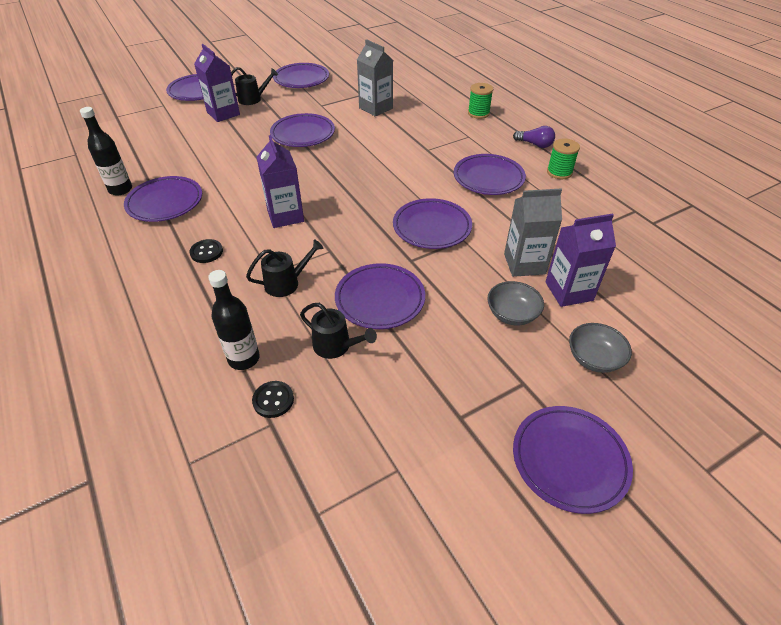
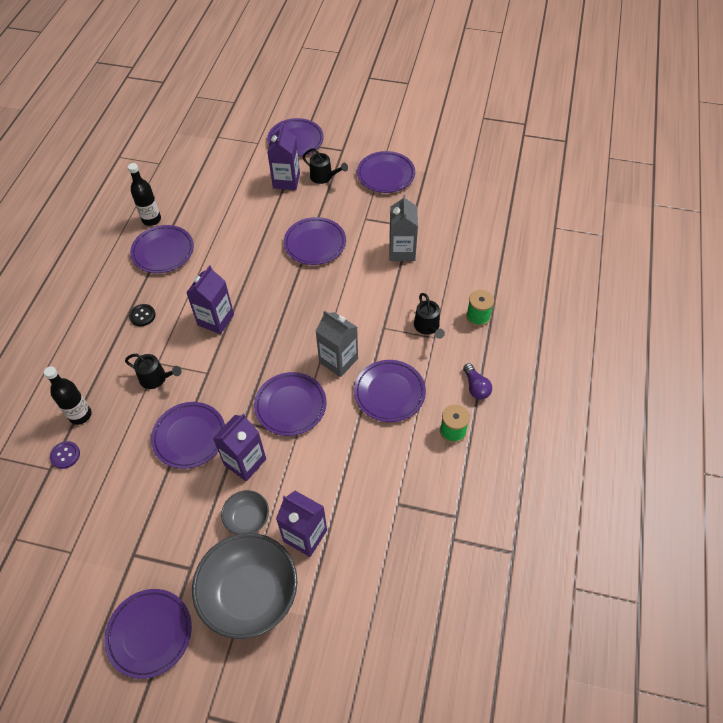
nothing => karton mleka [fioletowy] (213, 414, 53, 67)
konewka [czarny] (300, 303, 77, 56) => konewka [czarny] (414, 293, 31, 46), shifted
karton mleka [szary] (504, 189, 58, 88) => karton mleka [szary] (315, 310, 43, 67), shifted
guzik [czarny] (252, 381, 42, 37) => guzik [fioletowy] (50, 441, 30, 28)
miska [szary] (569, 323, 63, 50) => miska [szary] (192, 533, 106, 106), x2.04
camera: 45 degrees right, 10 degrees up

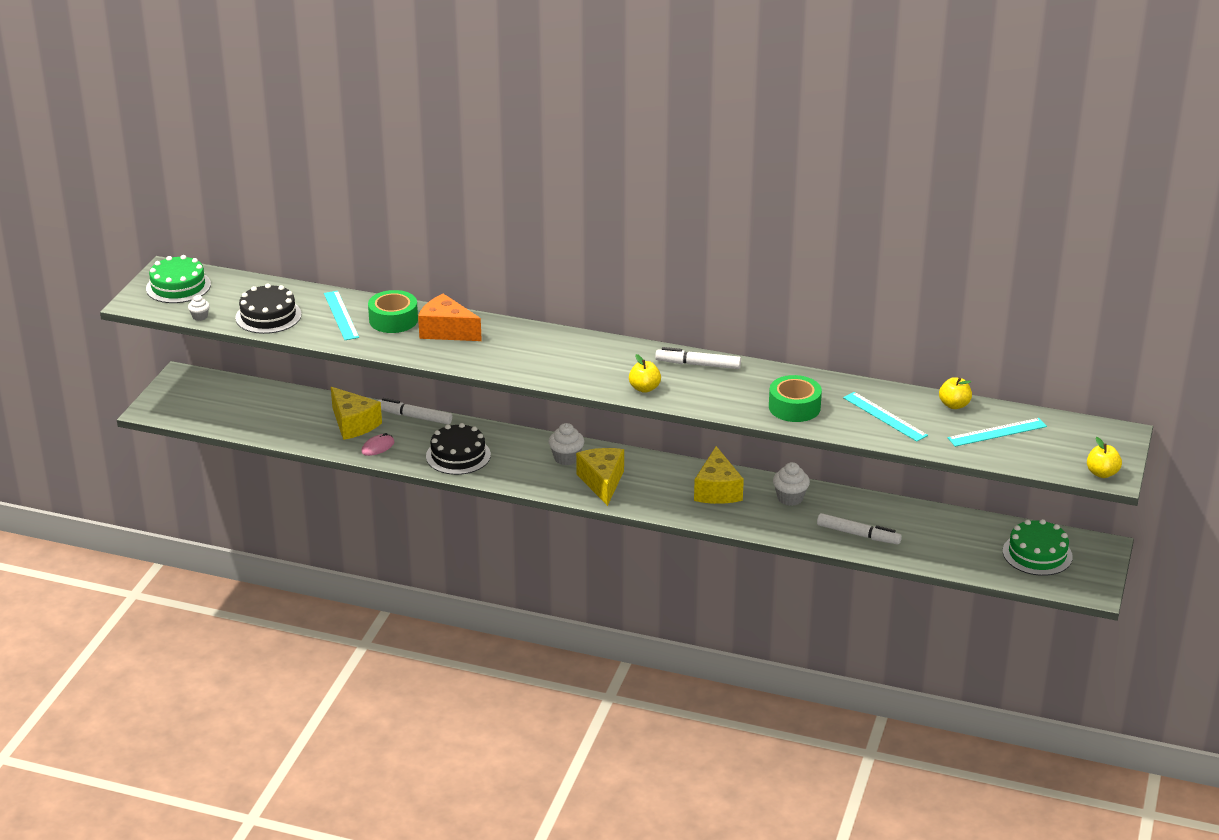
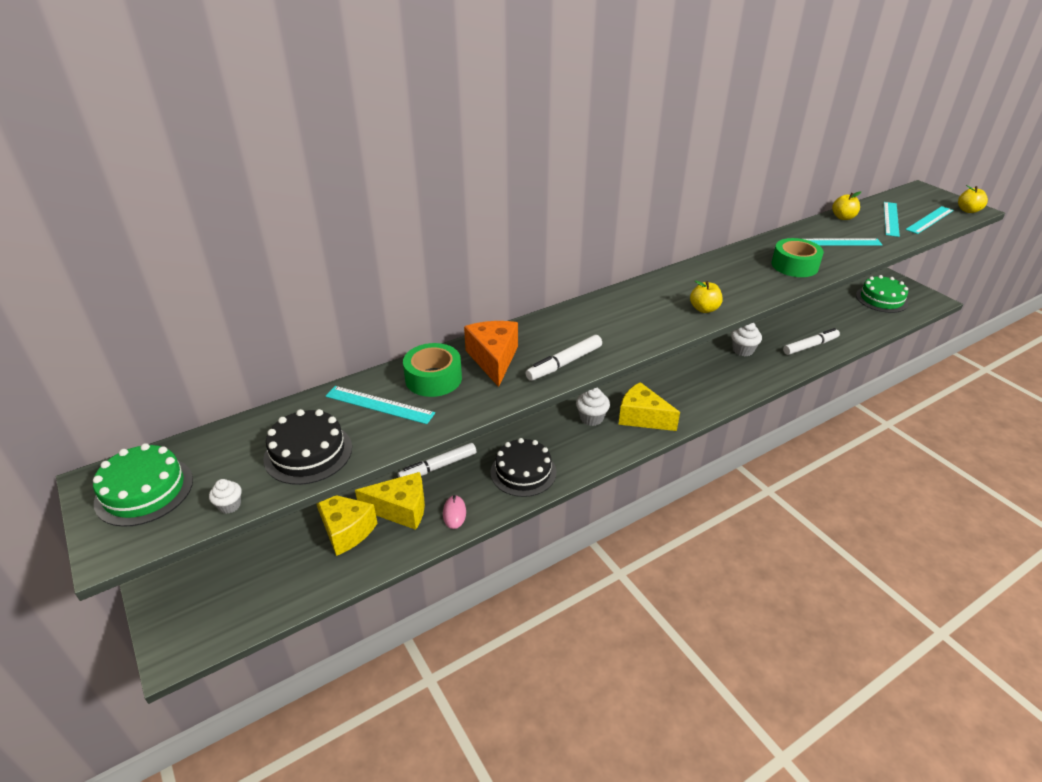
nothing => linijka [turkusowy] (905, 206, 49, 28)
flamaster [biały] (655, 347, 86, 22) => flamaster [biały] (526, 335, 76, 46), shifted
ser [żółty] (694, 446, 50, 58) => ser [żółty] (316, 495, 61, 61), shifted
ser [pomarańczowy] (418, 294, 64, 47) => ser [pomarańczowy] (464, 321, 54, 66), 105 degrees clockwise
camera: 50 degrees left, 5 degrees up

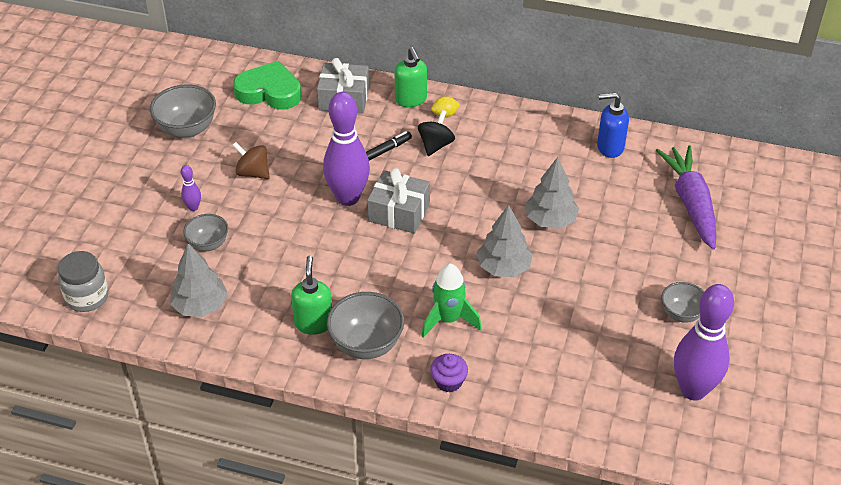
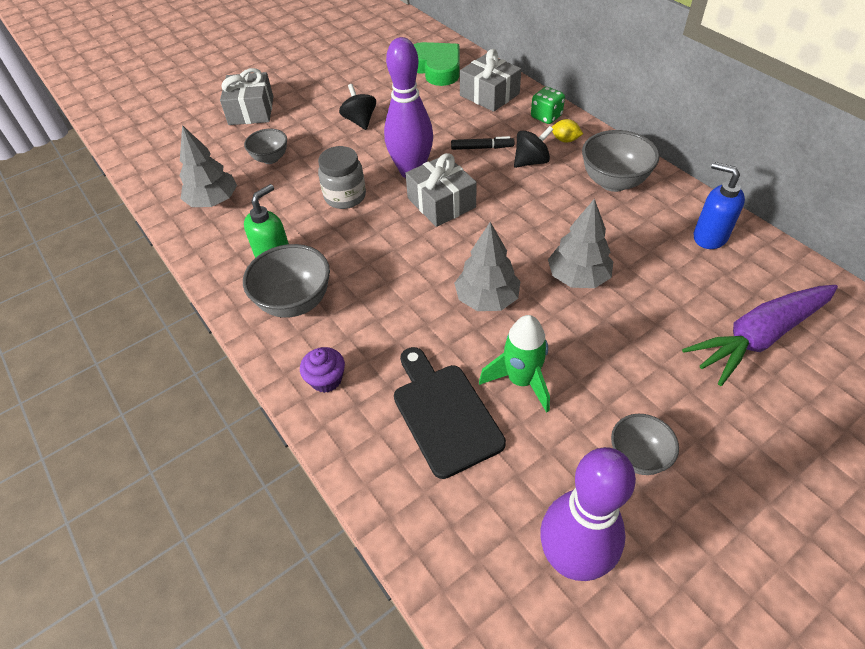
kręgiel [fioletowy] (181, 165, 20, 46) => nothing
nothing => prezent [szary] (220, 68, 53, 57)
nothing => deska do krojenia [czarny] (394, 347, 112, 132)
słoik [szary] (58, 251, 51, 61) => słoik [szary] (318, 146, 48, 63), shifted
miska [szary] (150, 84, 66, 55) => miska [szary] (582, 130, 78, 62), shifted
rakieta [zielony] (421, 264, 60, 74) => rakieta [zielony] (479, 315, 71, 98), shifted
dozownik mydła [zielony] (395, 47, 32, 60) => kostka do gry [zielony] (531, 87, 34, 37)
bączek [brązowy] (232, 142, 38, 37) => bączek [czarny] (339, 84, 37, 46)
marchewka [fioletowy] (656, 145, 60, 104) => marchewka [fioletowy] (682, 285, 156, 101), 150 degrees counterclockwise
camera: 40 degrees right, 5 degrees up

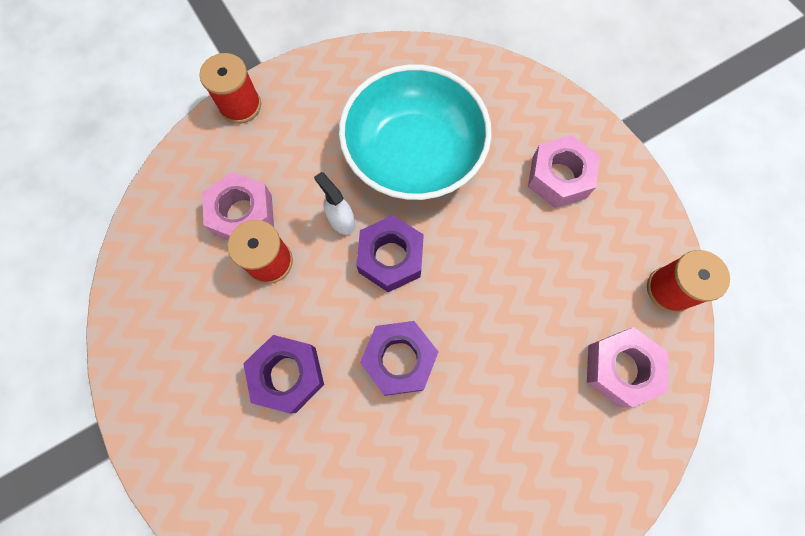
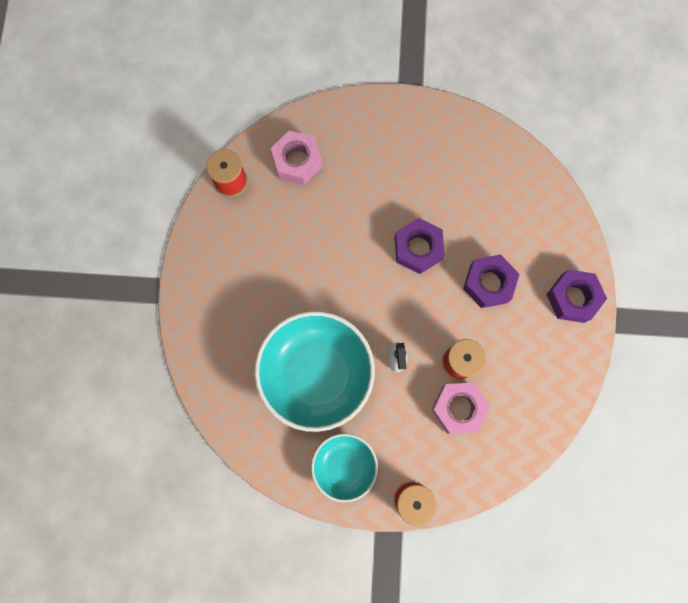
nakrętka [różowy] (528, 135, 72, 73) => nothing
nothing => miska [turkusowy] (311, 433, 67, 69)
nakrętka [fioletowy] (356, 215, 68, 77) => nakrętka [fioletowy] (546, 270, 61, 53), shifted
camera: 145 degrees left, 5 degrees up

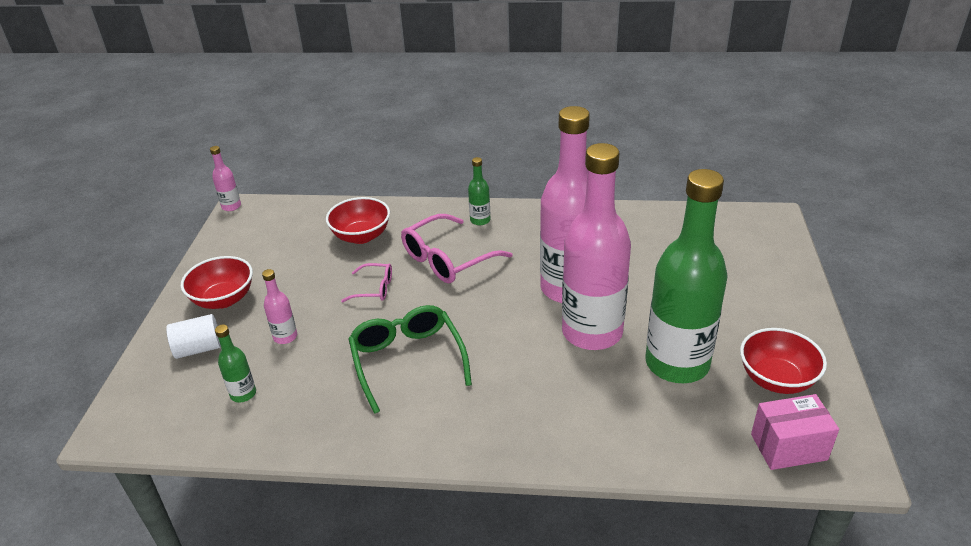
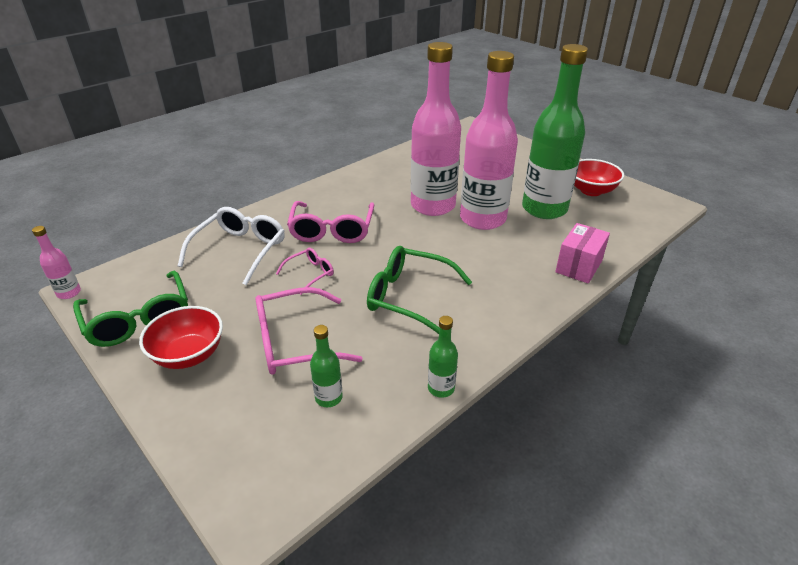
walec [biały] (166, 314, 55, 45) => nothing
nothing => okulary [zielony] (73, 270, 115, 77)
butelka [zielony] (468, 157, 22, 69) => butelka [zielony] (428, 316, 30, 82), shifted
pudełko [różowy] (751, 394, 88, 76) => pudełko [różowy] (555, 223, 55, 61), shifted
butelka [różowy] (262, 269, 35, 75) => okulary [różowy] (255, 287, 108, 88)
miska [czerwony] (326, 197, 64, 47) => okulary [biały] (178, 207, 107, 79)
camera: 50 degrees left, 0 degrees up

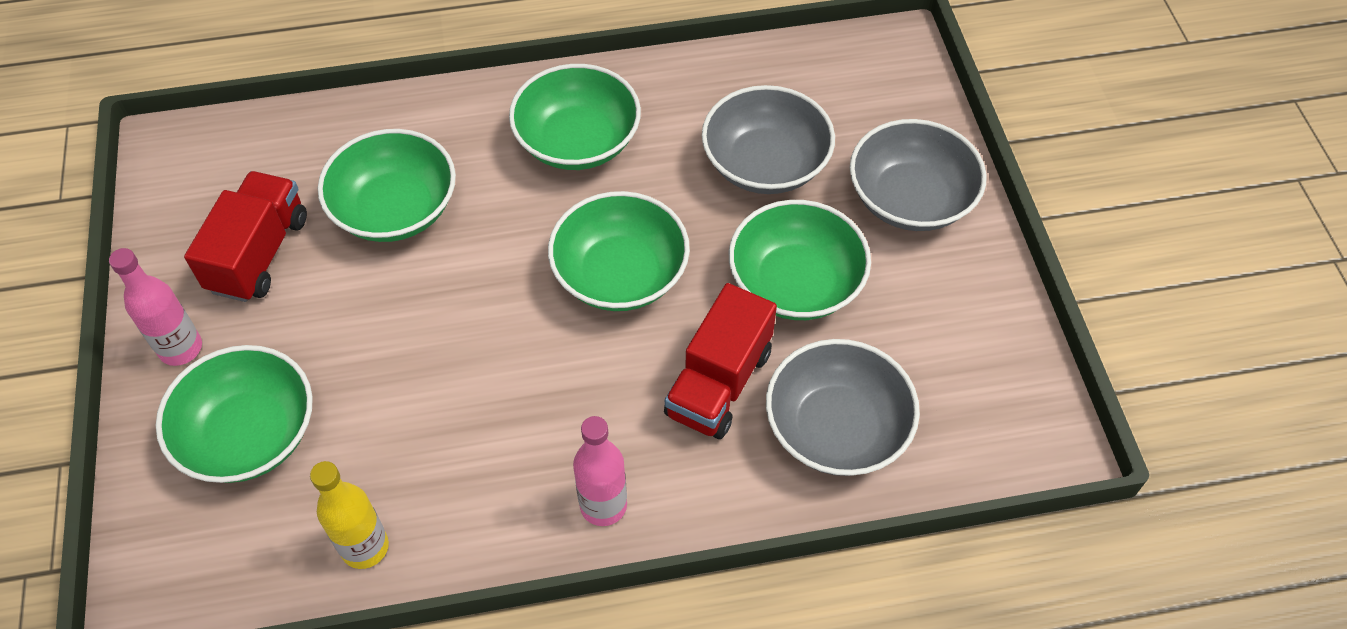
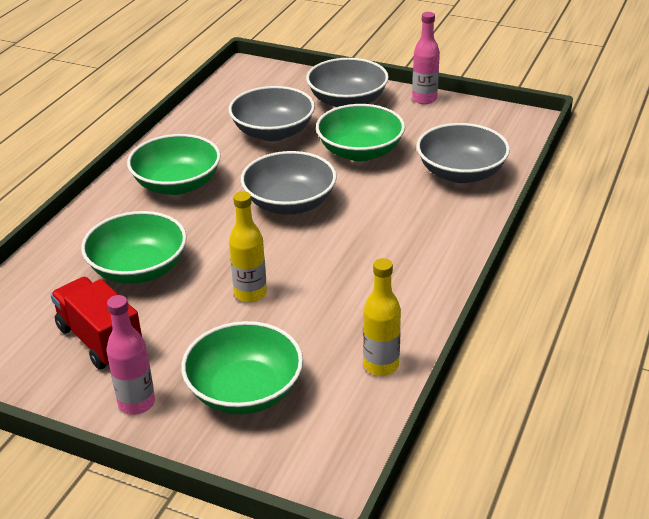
ciężarówka [czerwony] (664, 283, 113, 156) => nothing
nothing => butelka [żółty] (229, 191, 38, 112)
butelka [różowy] (573, 416, 54, 110) => butelka [różowy] (412, 12, 28, 92), shifted
miska [zielony] (548, 191, 142, 120) => miska [szary] (241, 151, 96, 64)
camera: 55 degrees left, 20 degrees down

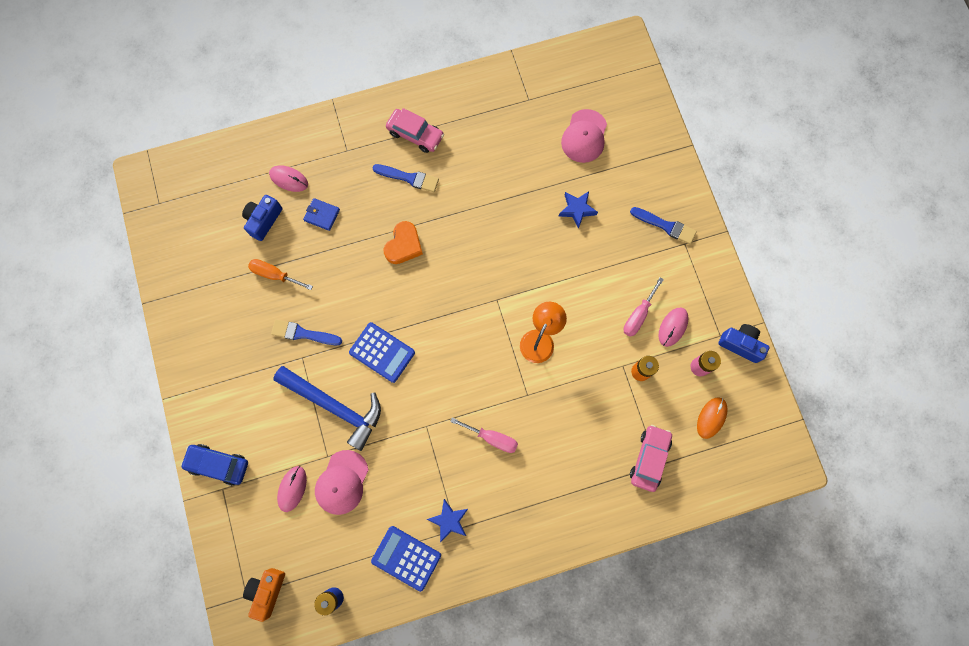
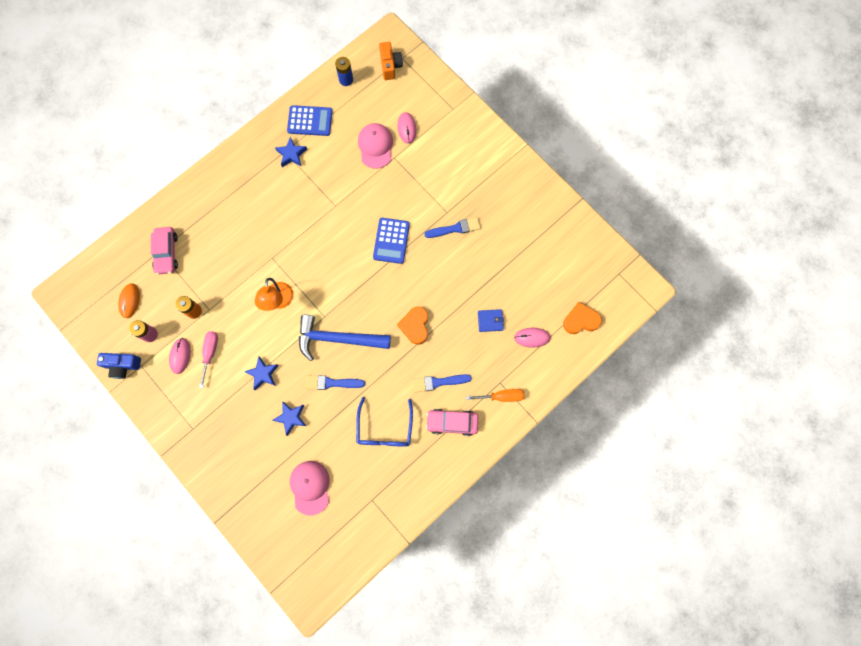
samochód [niebieski] (180, 444, 68, 42) => nothing
aparat fotograficzny [niebieski] (242, 195, 40, 46) => nothing
śrubokręt [różowy] (450, 417, 68, 36) => nothing
nothing => gwiazda [niebieski] (244, 357, 35, 33)
nothing => okulary [niebieski] (356, 397, 57, 50)
nothing => serce [pomarańczowy] (563, 302, 39, 32)
śrubokręt [pomarańczowy] (248, 259, 65, 31) => śrubokręt [pomarańczowy] (466, 389, 59, 13), shifted
młotek [niebieski] (273, 366, 108, 85) => młotek [niebieski] (299, 315, 92, 46), shifted
pędzel [niebieski] (630, 207, 67, 37) => pędzel [niebieski] (305, 375, 60, 15), shifted
kalkulator [niebieski] (349, 322, 66, 61) => kalkulator [niebieski] (373, 218, 37, 46), 90 degrees counterclockwise
camera: 155 degrees right, 0 degrees up

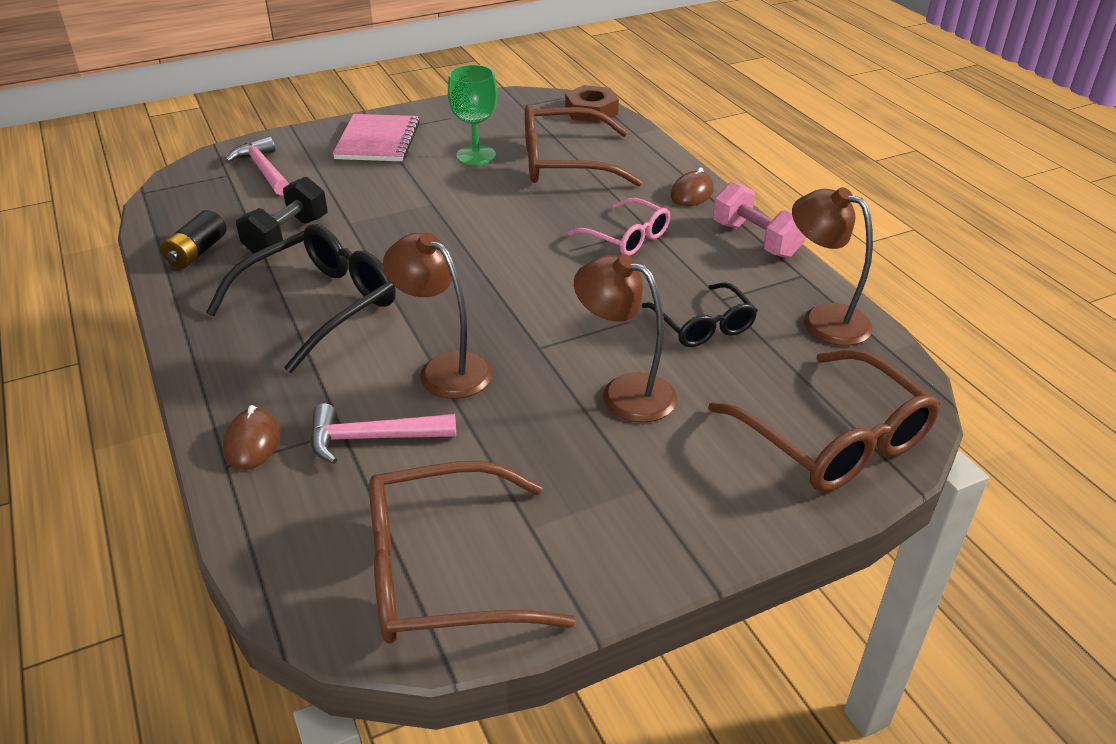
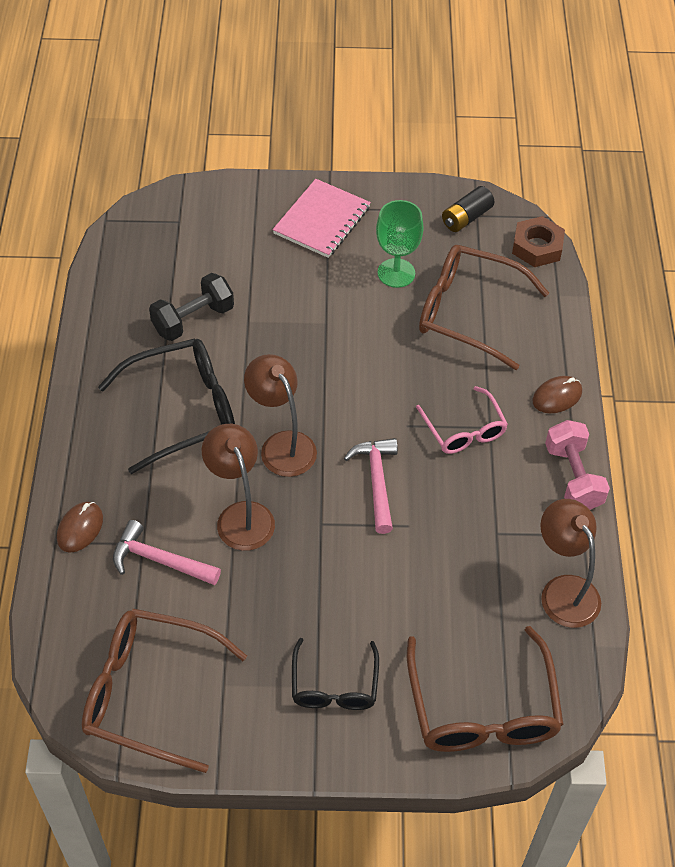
bateria [czarny] (161, 210, 65, 58) => bateria [czarny] (442, 186, 52, 46), shifted
młotek [różowy] (225, 137, 64, 58) => młotek [różowy] (344, 438, 54, 96), shifted
lampka [brązowy] (574, 254, 103, 168) => lampka [brązowy] (244, 354, 73, 123), shifted
okulary [czarny] (642, 282, 116, 65) => okulary [czarny] (292, 638, 87, 72), shifted
camera: 25 degrees right, 15 degrees up

